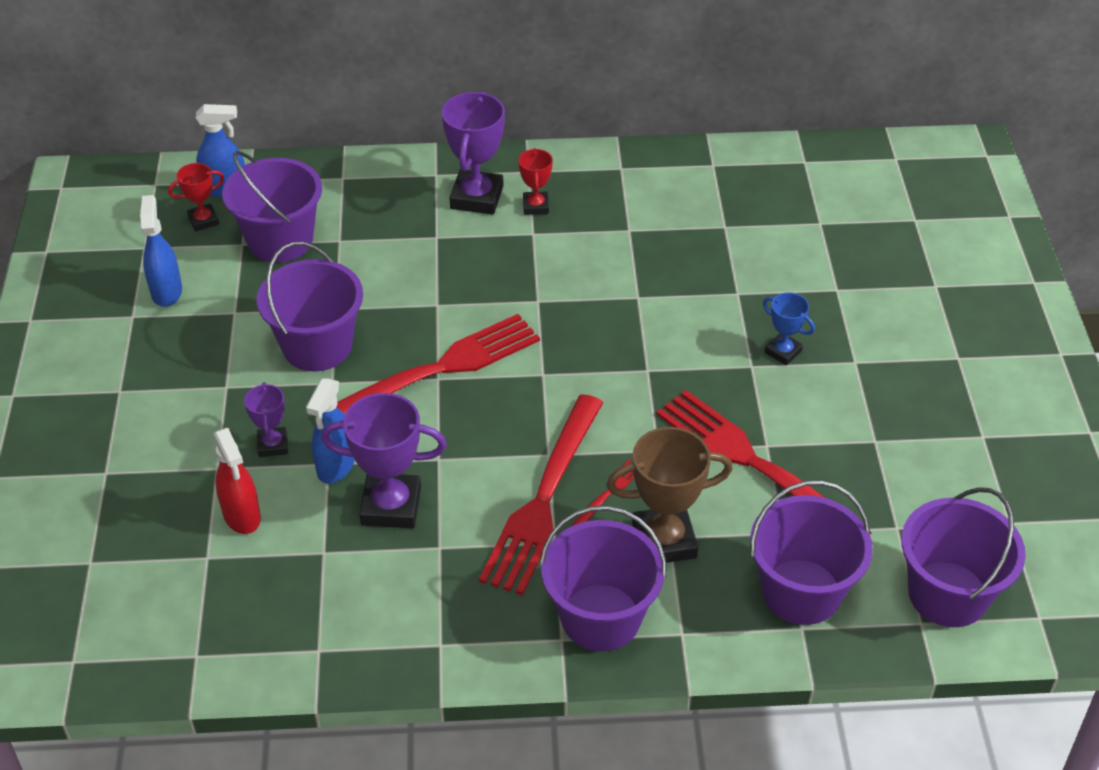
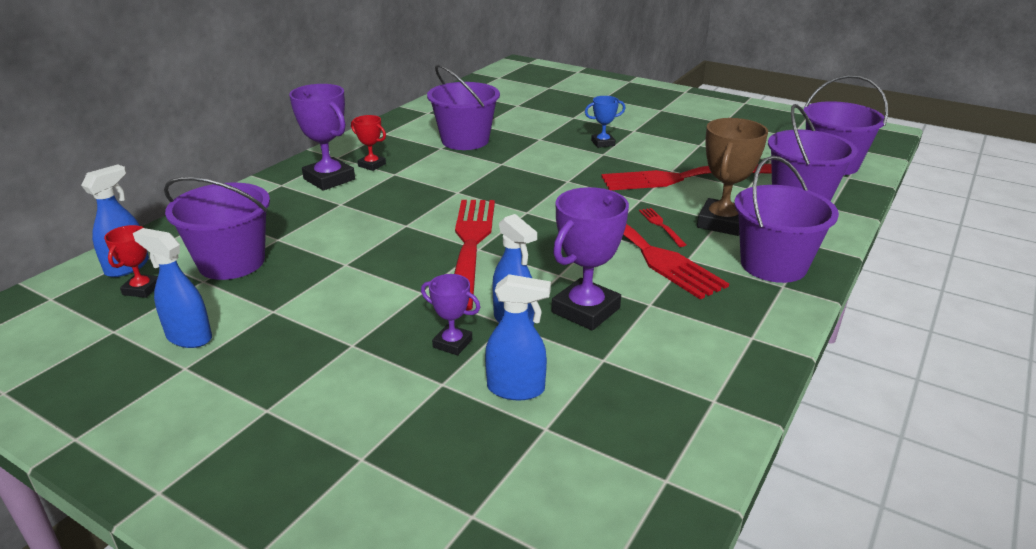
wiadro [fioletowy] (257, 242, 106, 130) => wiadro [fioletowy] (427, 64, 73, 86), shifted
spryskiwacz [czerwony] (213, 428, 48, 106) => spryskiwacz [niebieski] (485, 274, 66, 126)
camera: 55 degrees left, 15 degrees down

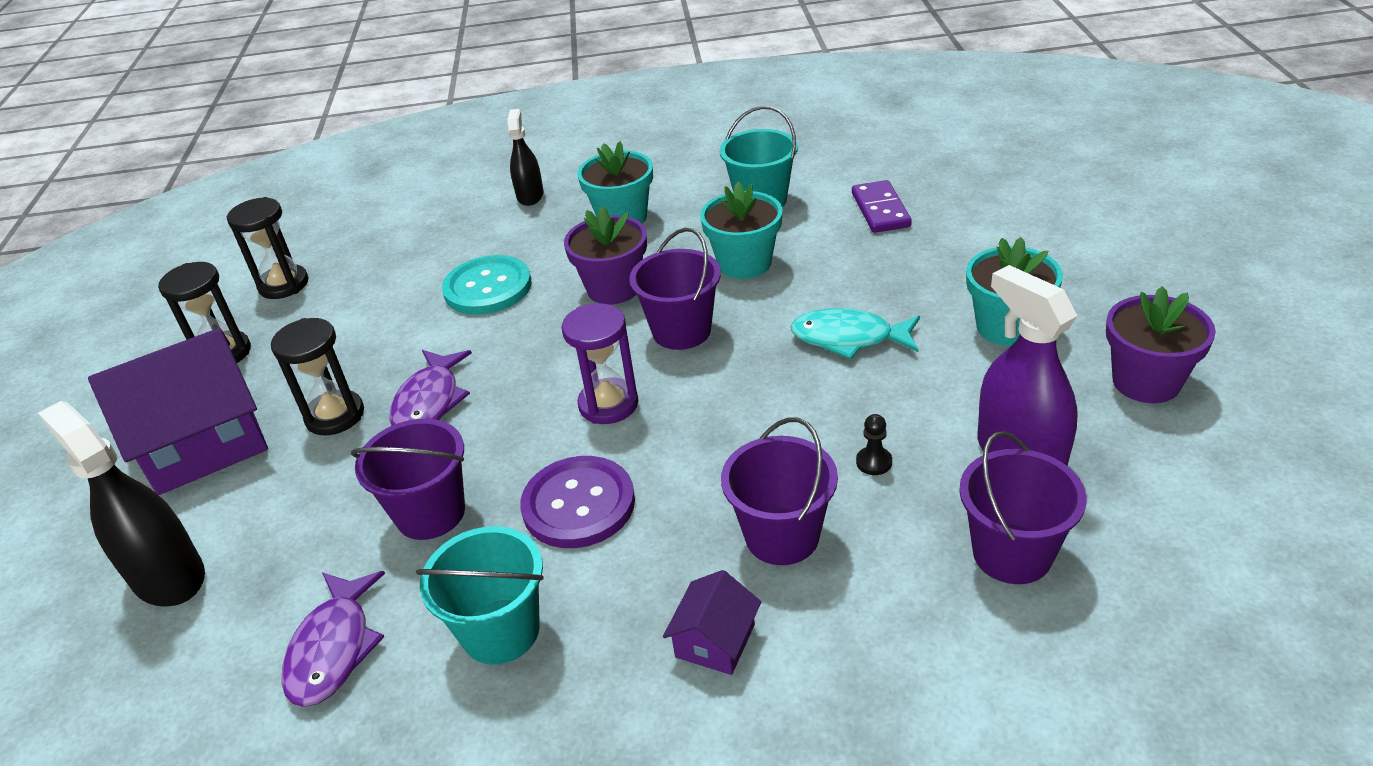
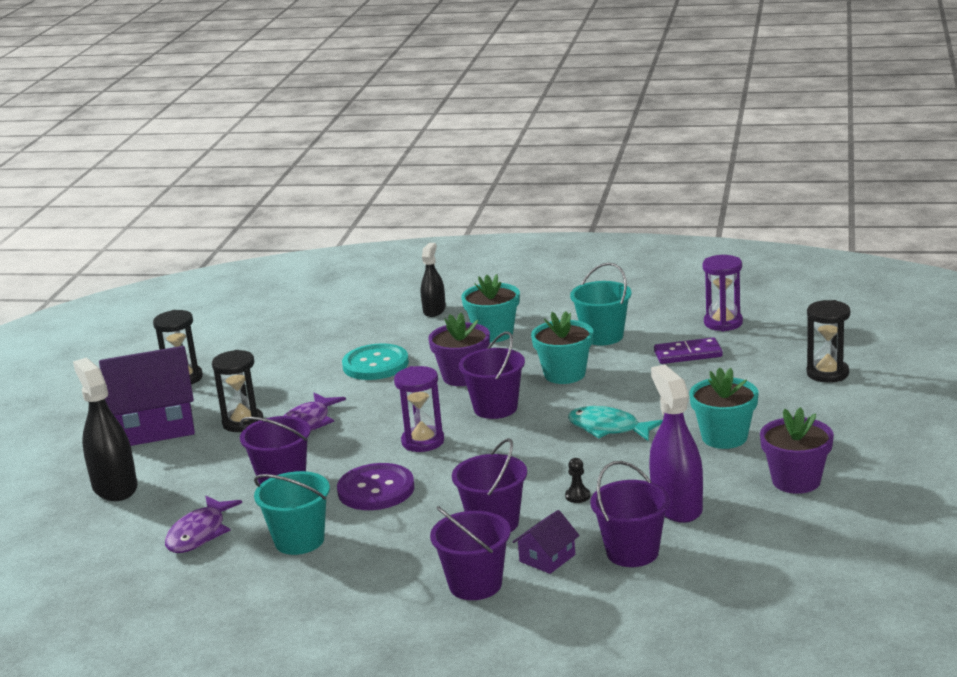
nothing => wiadro [fioletowy] (430, 506, 81, 94)
nothing => klepsydra [fioletowy] (702, 255, 41, 76)
klepsydra [czarny] (226, 197, 82, 102) => klepsydra [czarny] (807, 300, 43, 83), shifted
domek [fioletowy] (663, 570, 98, 105) => domek [fioletowy] (513, 510, 67, 64), shifted
kostka domina [fioletowy] (852, 180, 60, 53) => kostka domina [fioletowy] (654, 337, 69, 27), 75 degrees clockwise
camera: 15 degrees right, 15 degrees down

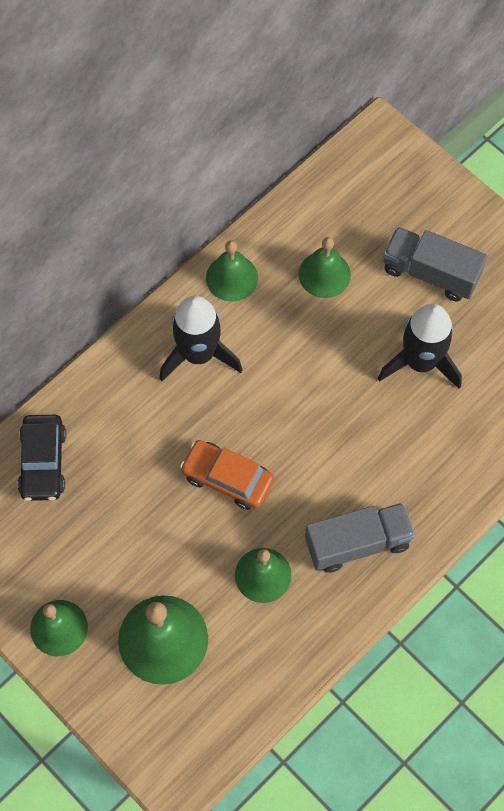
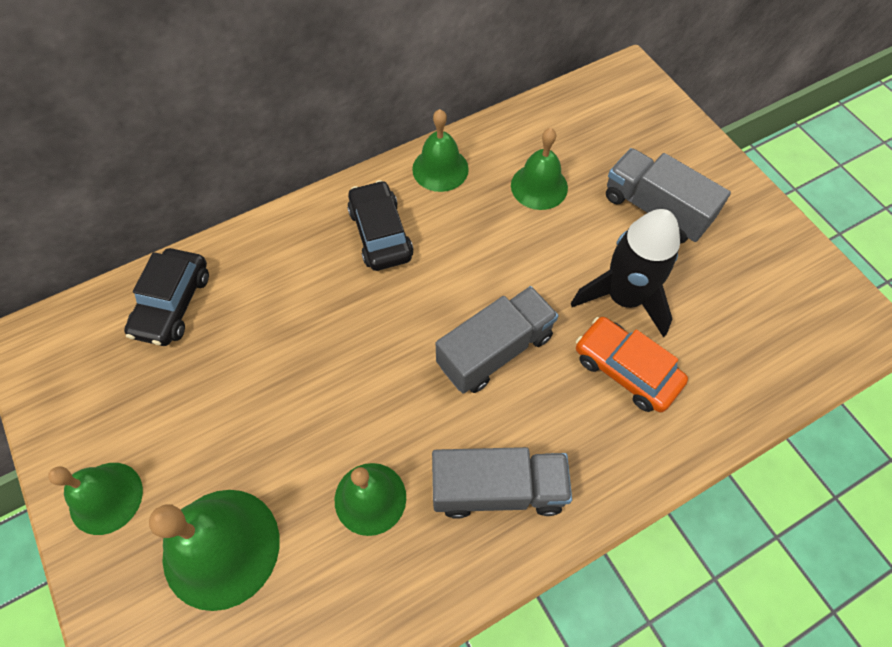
nothing => ciężarówka [szary] (436, 286, 123, 108)
samochód [pomarańczowy] (180, 440, 94, 70) => samochód [pomarańczowy] (576, 317, 112, 95), shifted
rakieta [czarny] (159, 296, 83, 85) => samochód [czarny] (347, 180, 66, 91)
camera: 15 degrees right, 5 degrees down

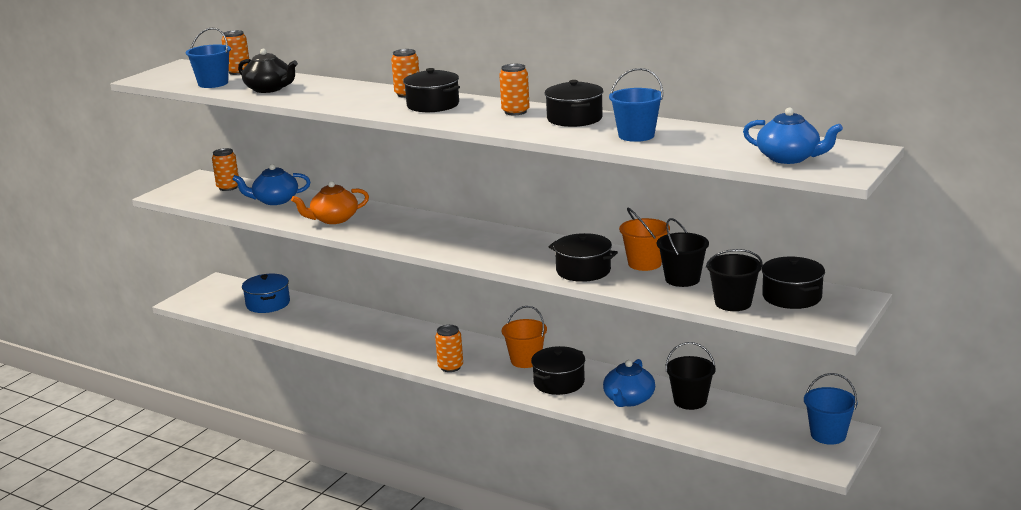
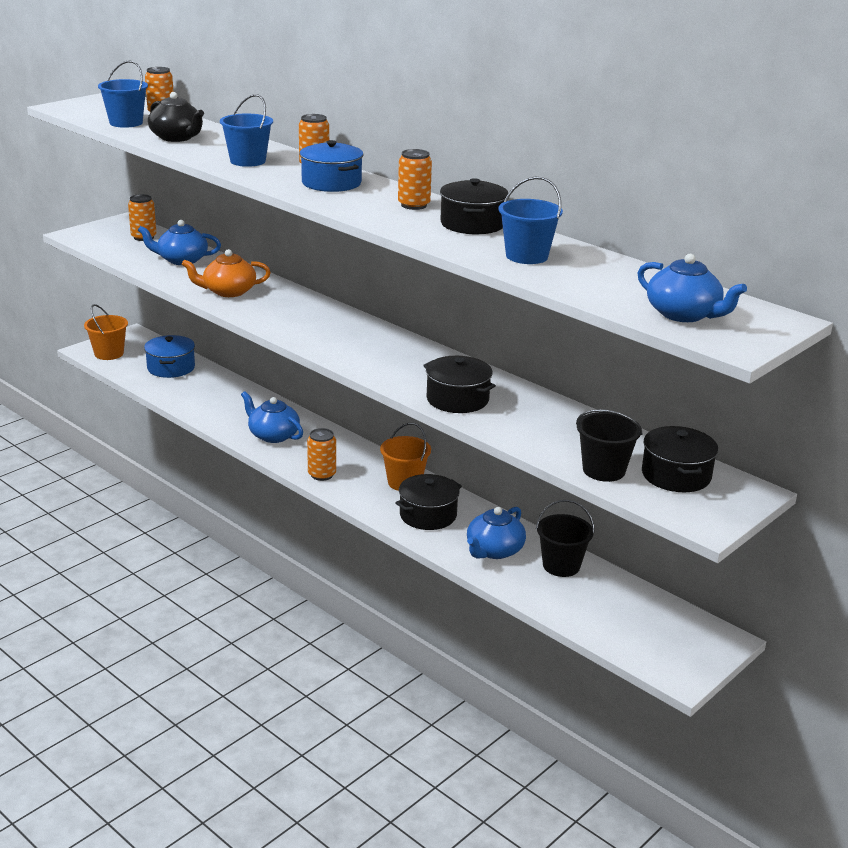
wiadro [czarny] (657, 218, 52, 69) => nothing
nothing => imbryk [niebieski] (241, 391, 62, 52)
wiadro [pomarańczowy] (619, 208, 51, 63) => wiadro [pomarańczowy] (84, 304, 44, 56), shifted
wiadro [niebieski] (804, 373, 53, 72) => wiadro [niebieski] (220, 94, 53, 73), shifted
garnek [czarny] (403, 68, 57, 44) => garnek [niebieski] (300, 140, 63, 52)
camera: 10 degrees right, 5 degrees up

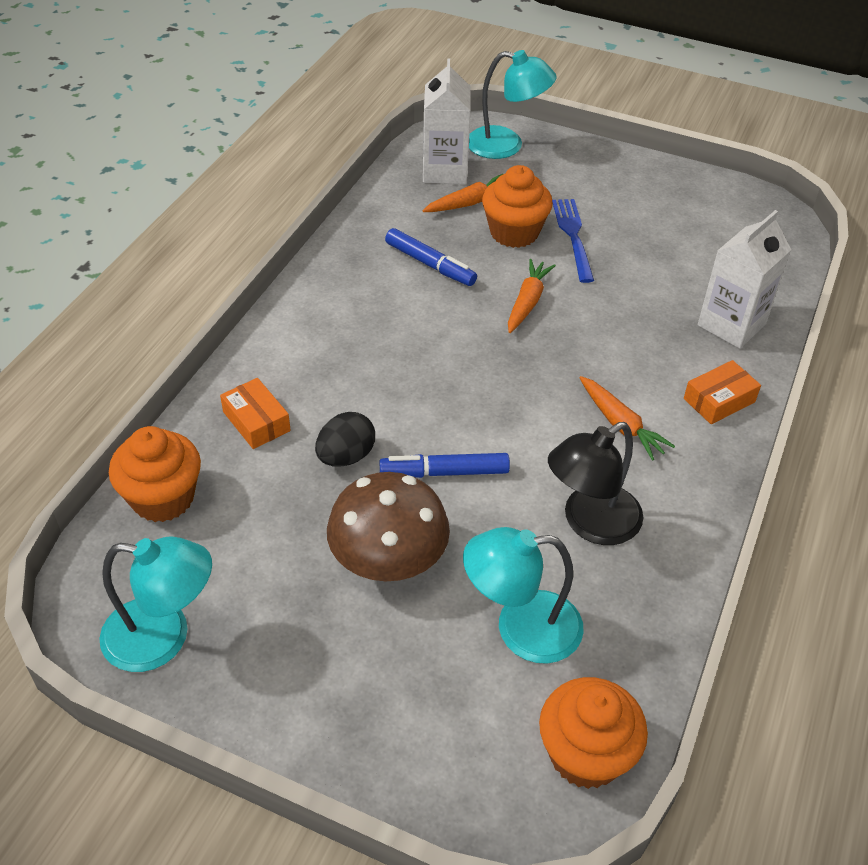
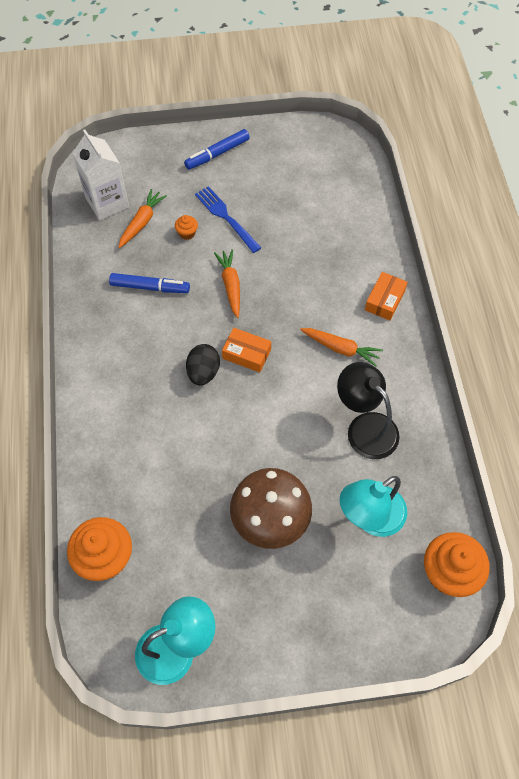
lampka [turkusowy] (469, 50, 88, 109) => nothing
karton mleka [biały] (698, 210, 93, 139) => nothing
pudełko [pomarańczowy] (220, 378, 71, 71) => pudełko [pomarańczowy] (222, 328, 49, 44), shifted
jajko [czarny] (315, 412, 60, 55) => jajko [czarny] (186, 344, 34, 42), shifted
flamaster [niebieski] (379, 453, 131, 25) => flamaster [niebieski] (184, 129, 66, 41), shifted
lampka [czarny] (548, 422, 95, 123) => lampka [czarny] (337, 362, 63, 97), 120 degrees clockwise
muffinka [pomarańczowy] (482, 165, 71, 83) => muffinka [pomarańczowy] (175, 215, 23, 25), x0.45
camera: 30 degrees left, 15 degrees up

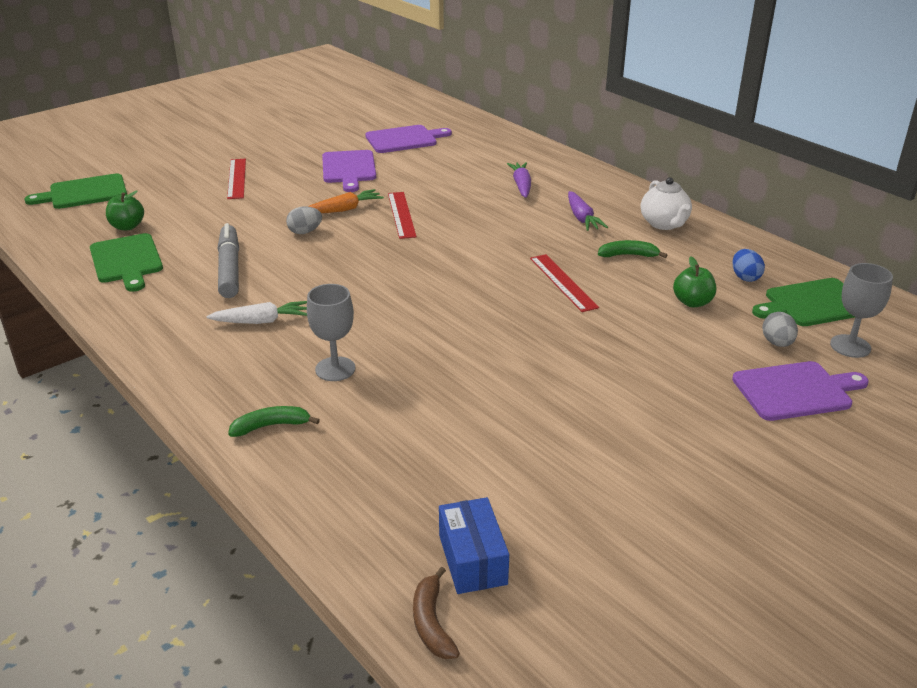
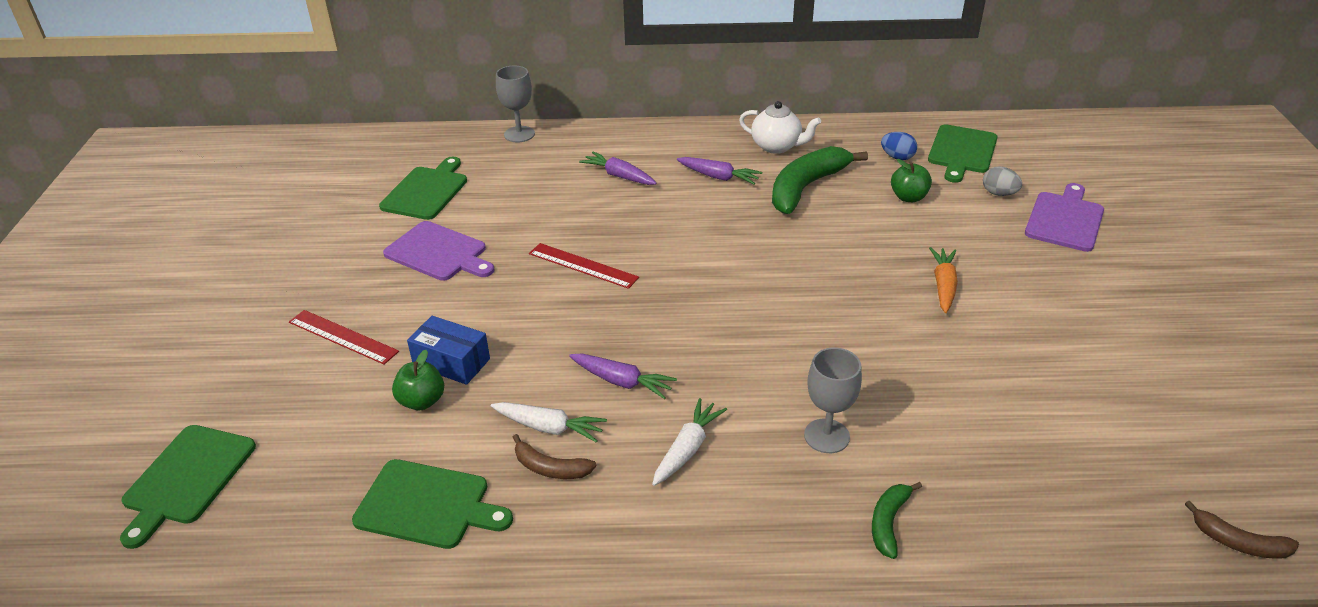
jajko [szary] (286, 206, 36, 28) => nothing
linijka [czerwony] (530, 254, 69, 58) => nothing
nothing => banan [brązowy] (513, 434, 83, 45)
nothing => marchewka [fioletowy] (569, 354, 108, 45)
jabłko [zielony] (106, 191, 38, 39) => jabłko [zielony] (392, 350, 52, 60), shifted
marchewka [pomarańczowy] (308, 189, 76, 24) => marchewka [pomarańczowy] (929, 247, 29, 66), shifted
pudełko [niebieski] (439, 497, 70, 97) => pudełko [niebieski] (407, 316, 83, 69), shifted
kielich [szary] (830, 263, 63, 95) => kielich [szary] (496, 66, 39, 76), shifted
flamaster [szary] (218, 223, 21, 75) => marchewka [biały] (491, 402, 116, 41)
deska do krojenia [fioletowy] (365, 125, 87, 28) => deska do krojenia [zielony] (379, 157, 88, 63)
banan [zielony] (598, 240, 70, 18) => banan [zielony] (772, 146, 96, 68), x1.99
camera: 50 degrees left, 5 degrees up

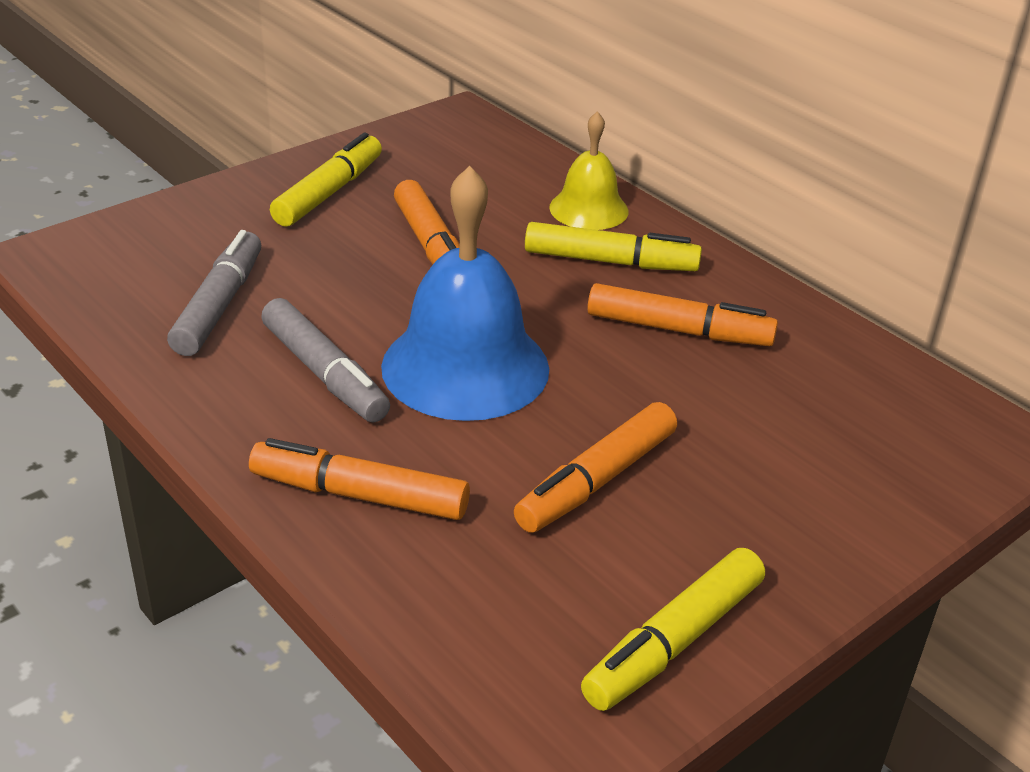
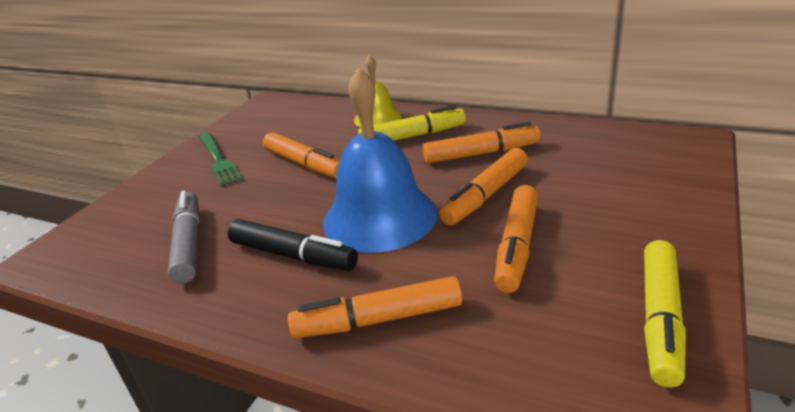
nothing => flamaster [pomarańczowy] (439, 148, 89, 78)
flamaster [żółty] (270, 133, 112, 94) => widelec [zielony] (199, 132, 43, 54)
flamaster [szary] (261, 298, 129, 125) => flamaster [czarny] (228, 219, 130, 52)
camera: 20 degrees left, 5 degrees down

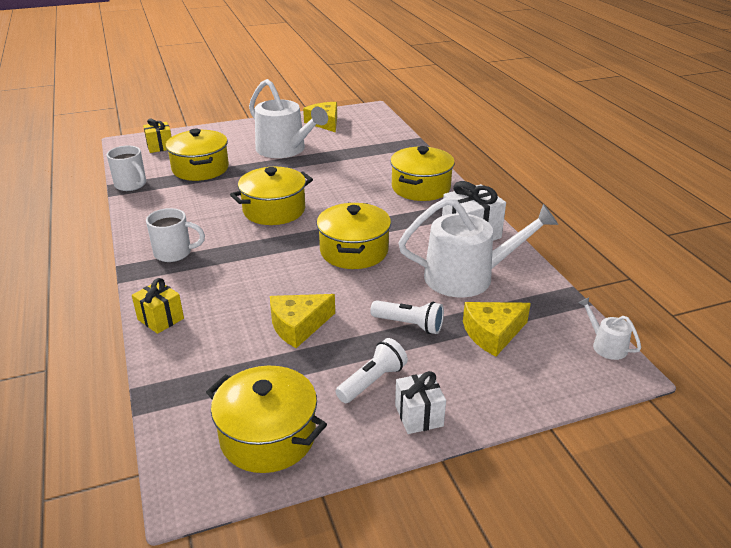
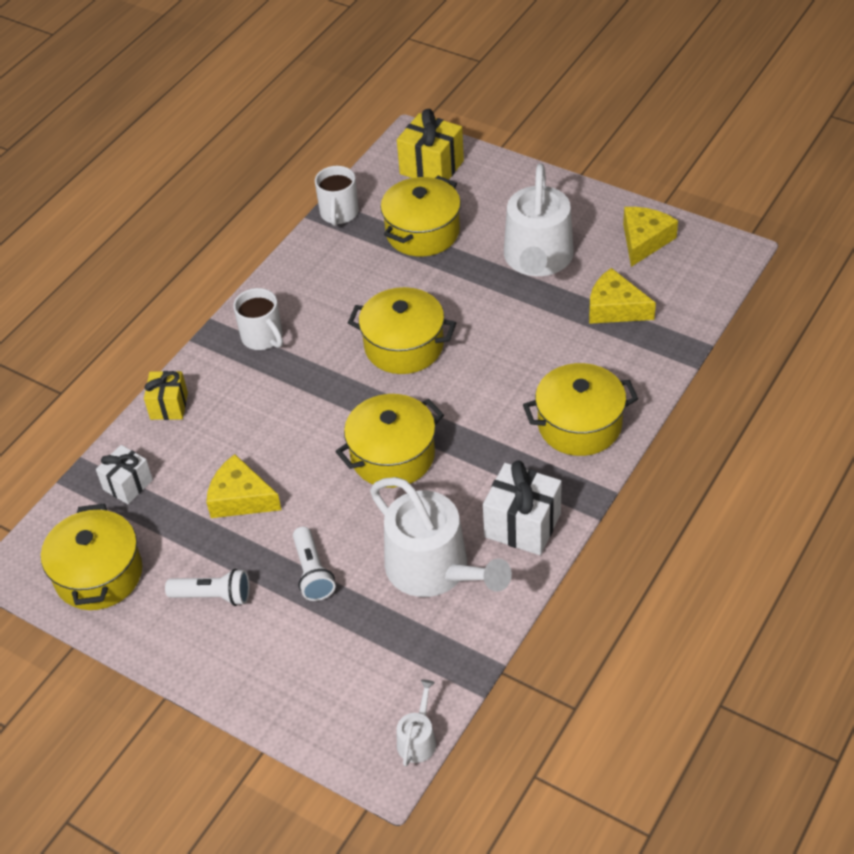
prezent [biały] (395, 371, 51, 63) => prezent [biały] (96, 445, 57, 59), shifted
ser [żółty] (463, 302, 68, 54) => ser [żółty] (589, 268, 67, 56), shifted
prezent [żółty] (143, 118, 28, 35) => prezent [żółty] (397, 109, 67, 71), x1.56
camera: 55 degrees right, 15 degrees up

